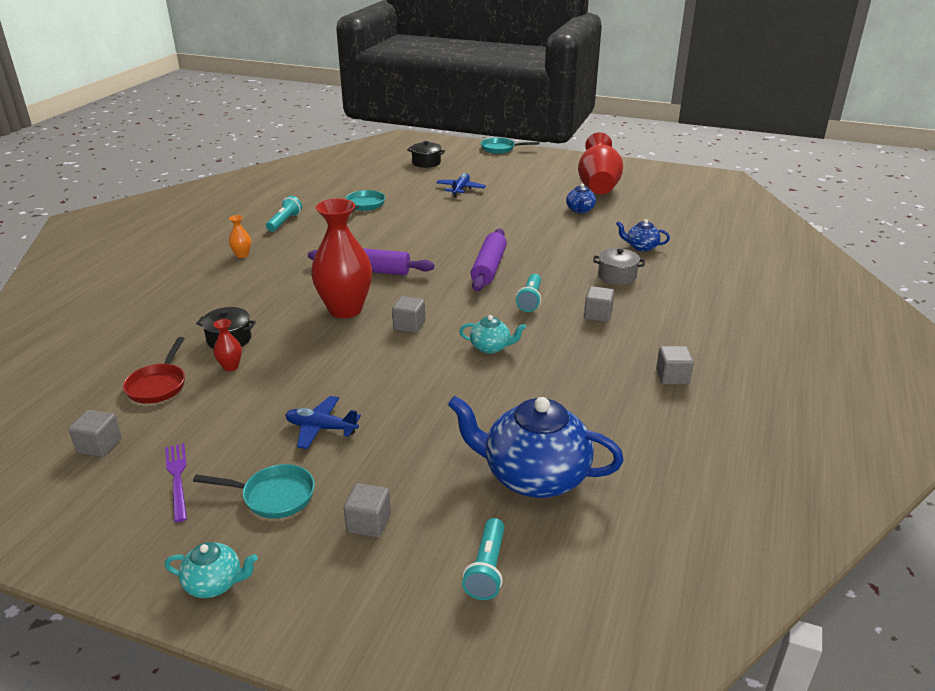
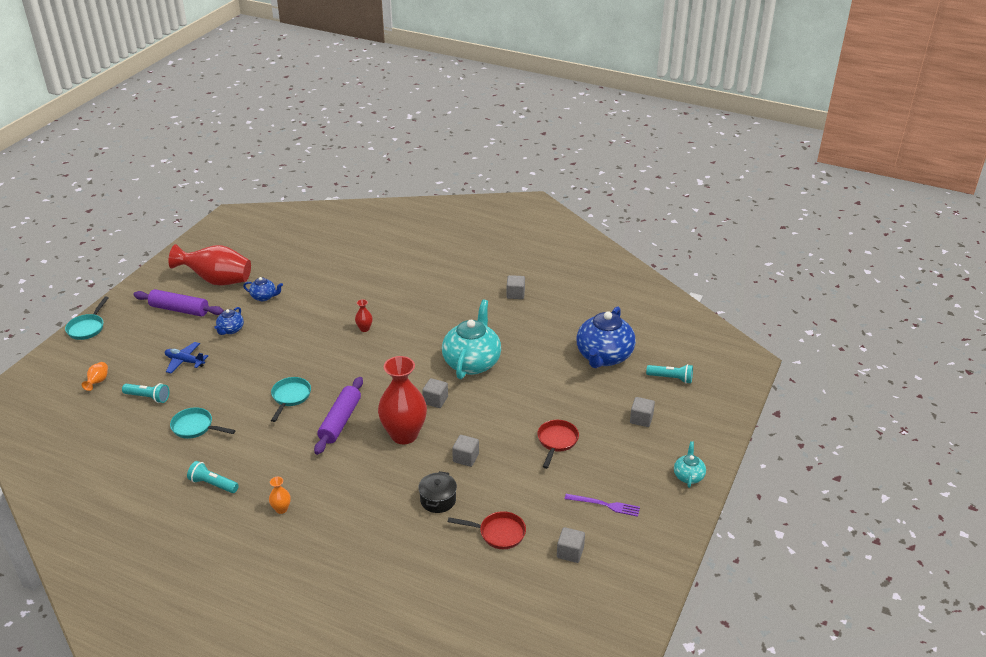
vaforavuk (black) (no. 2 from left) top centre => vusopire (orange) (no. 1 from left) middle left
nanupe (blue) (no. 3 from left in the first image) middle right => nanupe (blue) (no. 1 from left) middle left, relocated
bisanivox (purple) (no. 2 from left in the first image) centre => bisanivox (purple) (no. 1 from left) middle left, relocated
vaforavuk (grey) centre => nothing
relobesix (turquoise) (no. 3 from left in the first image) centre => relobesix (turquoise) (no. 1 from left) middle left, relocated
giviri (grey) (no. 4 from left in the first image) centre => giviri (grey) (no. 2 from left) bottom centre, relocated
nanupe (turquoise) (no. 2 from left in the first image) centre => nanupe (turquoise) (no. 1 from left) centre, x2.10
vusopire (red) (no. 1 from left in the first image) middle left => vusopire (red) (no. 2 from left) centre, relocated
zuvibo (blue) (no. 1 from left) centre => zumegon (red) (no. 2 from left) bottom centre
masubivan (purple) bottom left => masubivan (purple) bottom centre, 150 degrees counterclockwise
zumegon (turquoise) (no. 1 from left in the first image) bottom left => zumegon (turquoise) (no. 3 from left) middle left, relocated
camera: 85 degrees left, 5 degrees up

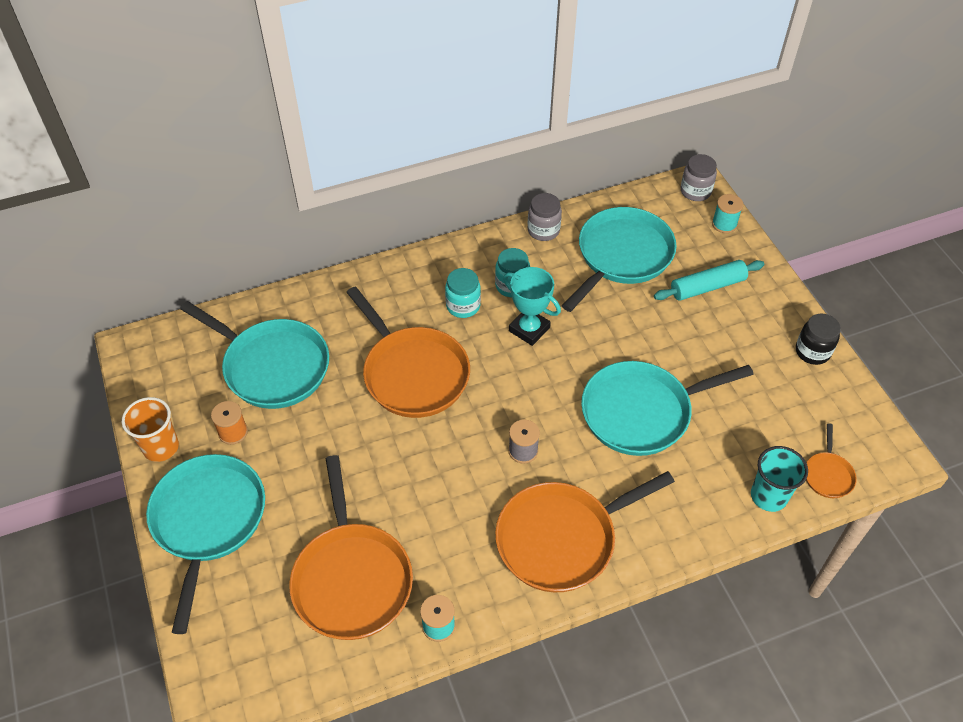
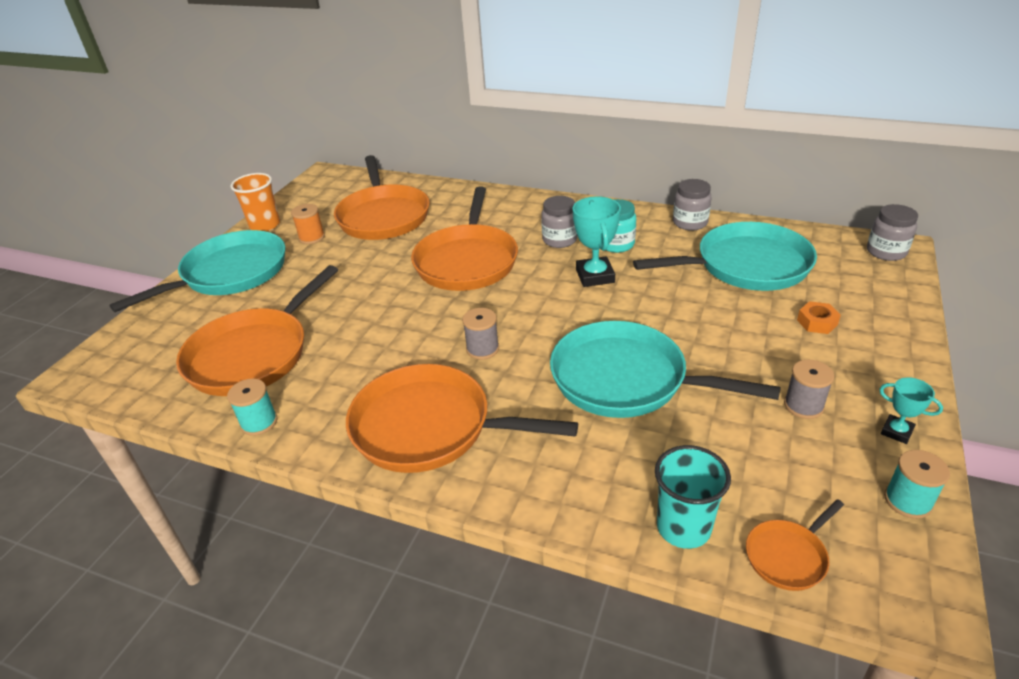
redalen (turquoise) (no. 2 from left) top right => redalen (turquoise) (no. 2 from left) bottom right, relocated
bisanivox (turquoise) middle right => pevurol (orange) middle right
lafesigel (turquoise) (no. 1 from left) centre => lafesigel (grey) (no. 1 from left) top centre
zumegon (turquoise) (no. 2 from left) middle left => zumegon (orange) (no. 2 from left) top centre
lafesigel (black) middle right => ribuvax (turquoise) (no. 2 from left) middle right
nothing => redalen (grey) (no. 2 from left) middle right
camera: 45 degrees right, 15 degrees down

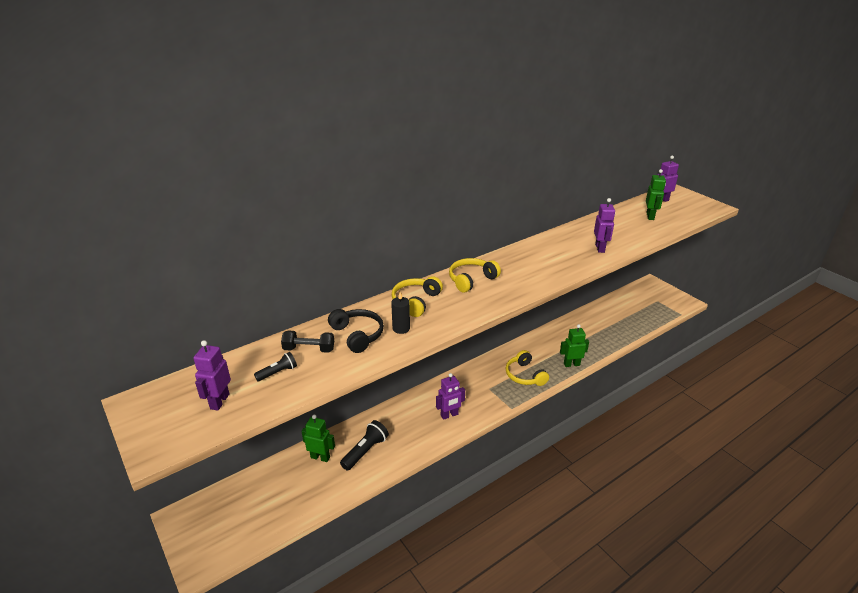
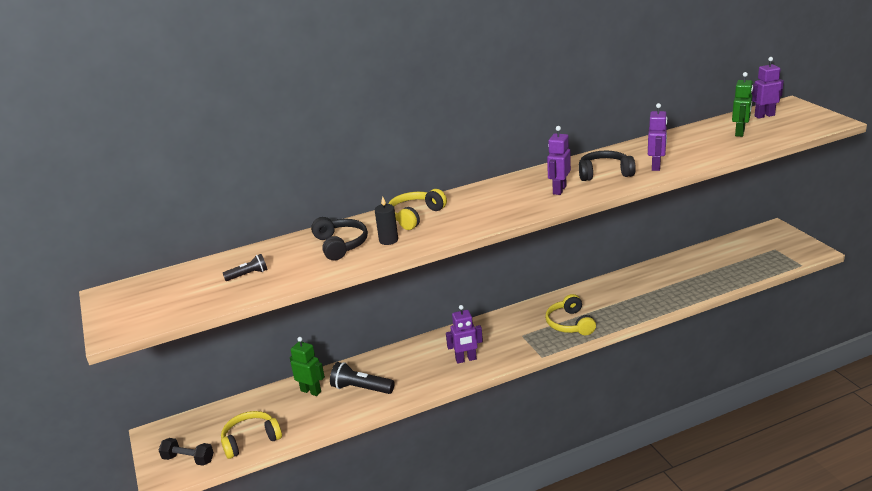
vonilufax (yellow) (no. 2 from left in the first image) centre => vonilufax (yellow) (no. 1 from left) bottom left, relocated
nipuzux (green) (no. 2 from left) middle right => nothing
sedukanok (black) centre => sedukanok (black) bottom left, relocated
nipuzux (purple) (no. 1 from left in the first image) middle left => nipuzux (purple) (no. 2 from left) top centre, relocated
relobesix (black) (no. 2 from left) bottom centre, 120 degrees counterclockwise
nothing => vonilufax (black) (no. 2 from left) middle right
camera: 15 degrees right, 5 degrees down

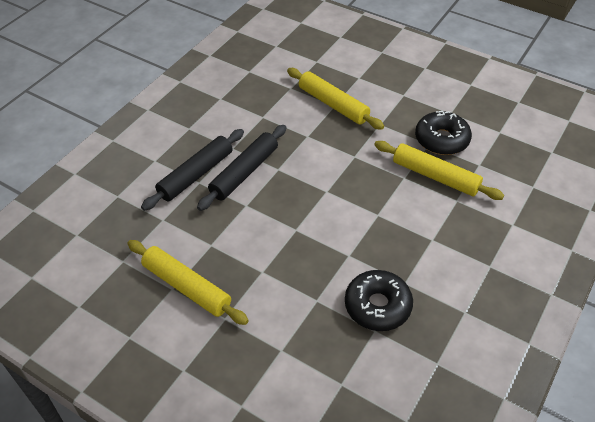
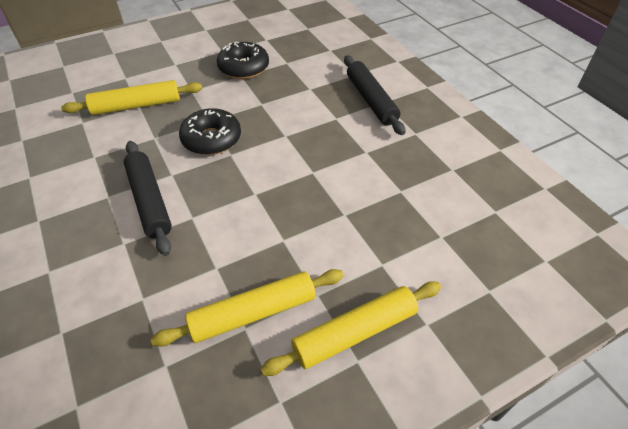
bisanivox (black) (no. 1 from left in the first image) middle left => bisanivox (black) (no. 2 from left) top centre, relocated
bisanivox (yellow) (no. 3 from left) middle right => bisanivox (yellow) (no. 3 from left) bottom centre, relocated
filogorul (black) (no. 1 from left) bottom centre => filogorul (black) (no. 1 from left) top centre, relocated
camera: 60 degrees left, 0 degrees up

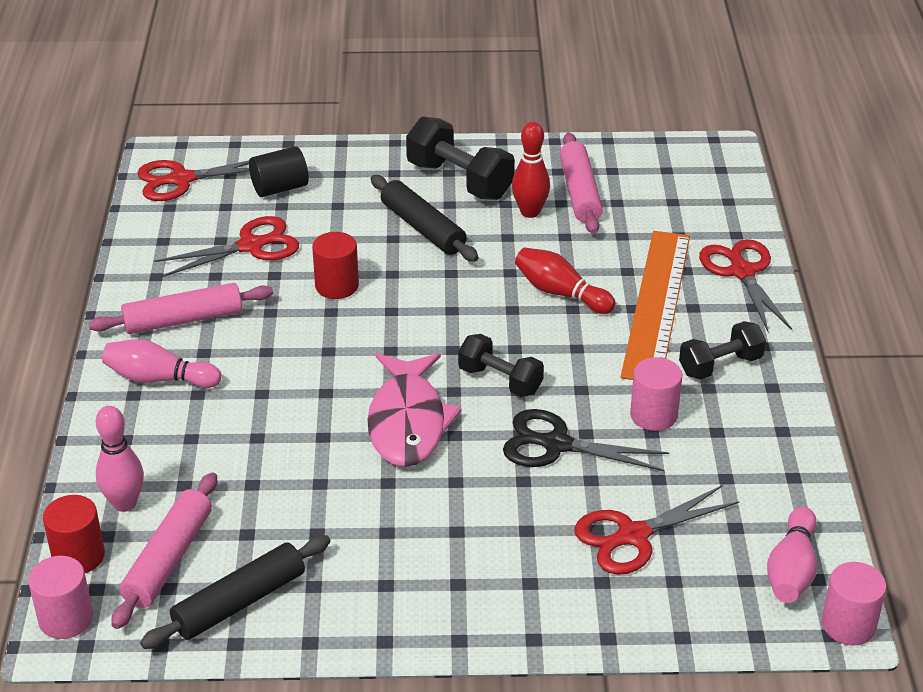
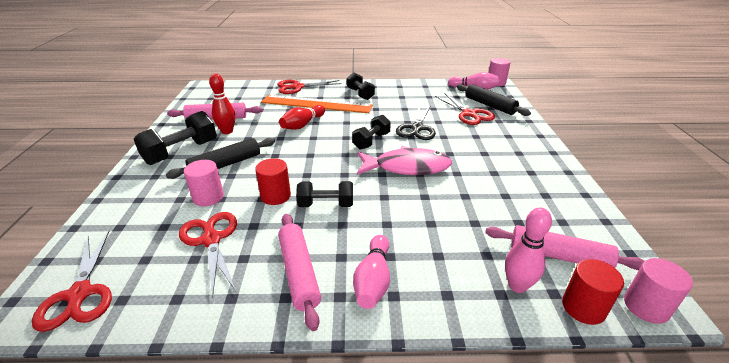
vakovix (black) top left => nothing
vakovix (pink) (no. 2 from left in the first image) middle right => vakovix (pink) (no. 1 from left) middle left, relocated
bisanivox (black) (no. 1 from left in the first image) bottom left => bisanivox (black) (no. 2 from left) top right, relocated
nothing => sedukanok (black) (no. 2 from left) centre
camera: 90 degrees left, 5 degrees down

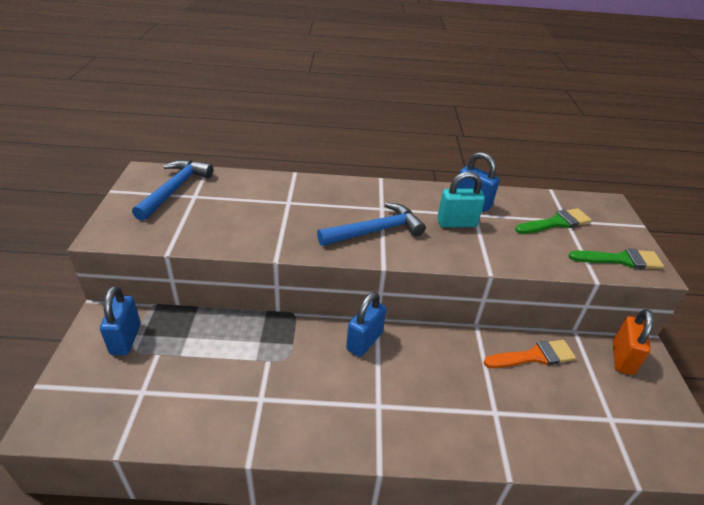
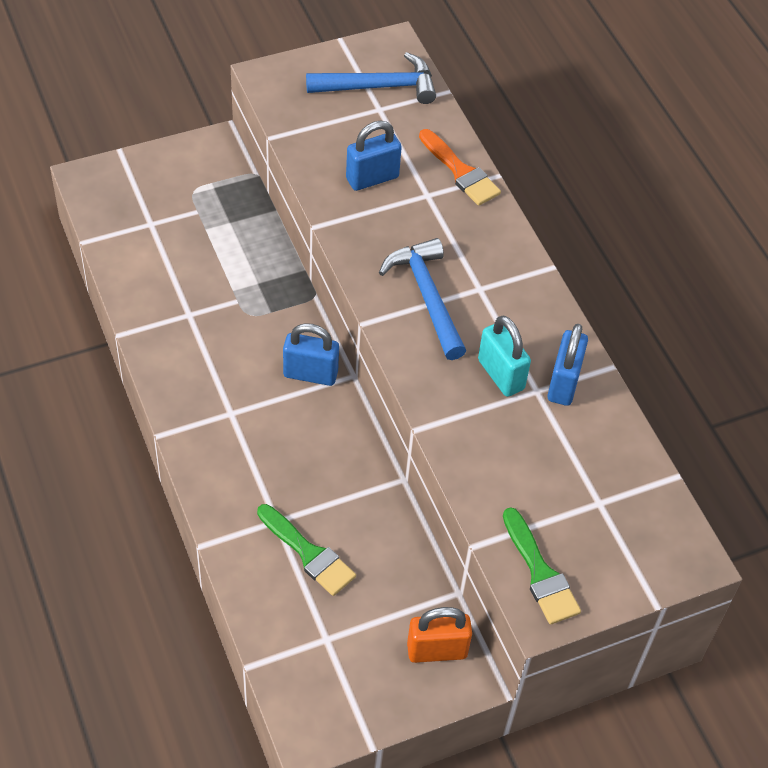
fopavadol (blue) (no. 2 from left) centre, 150 degrees counterclockwise
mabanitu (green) (no. 1 from left) middle right => mabanitu (green) (no. 1 from left) bottom centre, relocated
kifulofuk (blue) (no. 1 from left in the first image) middle left => kifulofuk (blue) (no. 2 from left) top centre, relocated
mabanitu (orange) bottom right => mabanitu (orange) top centre, relocated
camera: 65 degrees right, 15 degrees up

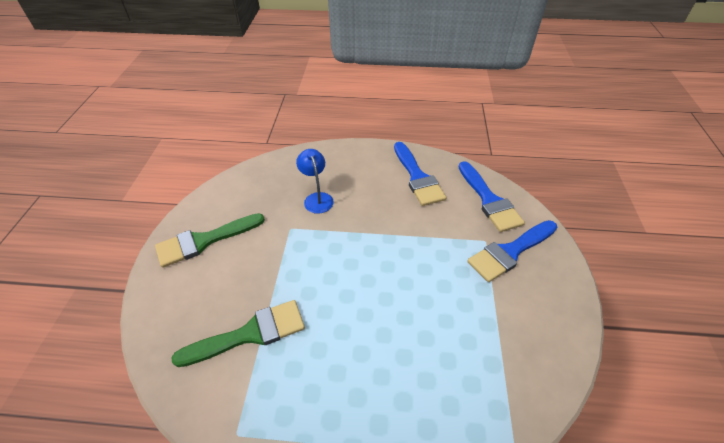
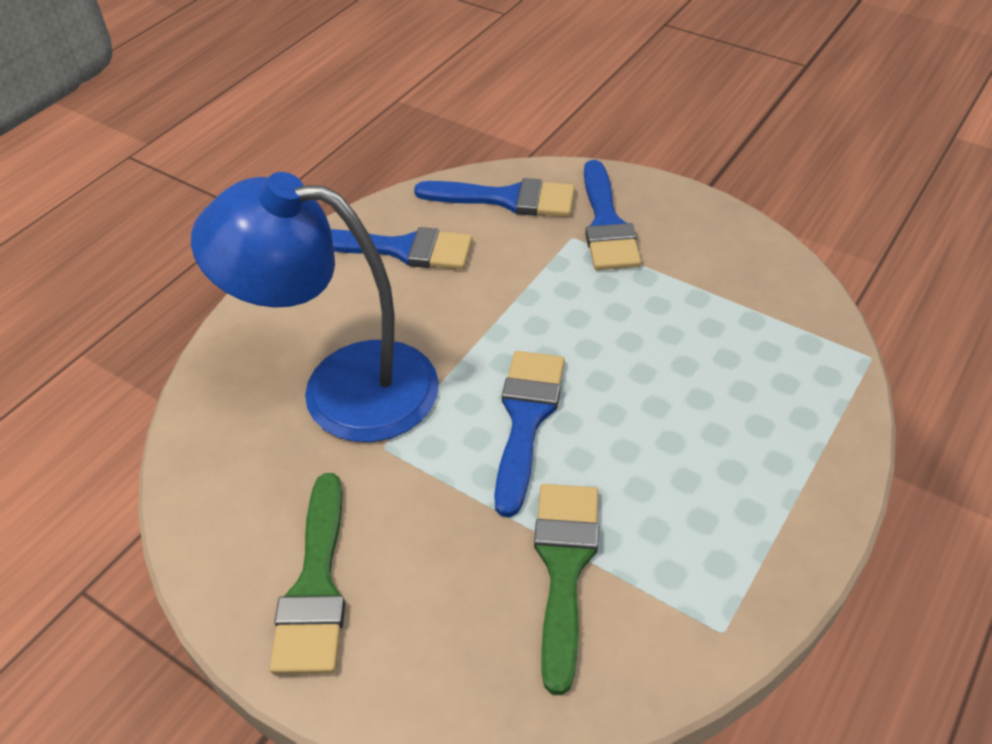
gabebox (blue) centre => gabebox (blue) middle left, x2.33
nothing => mabanitu (blue) (no. 3 from left) centre
camera: 60 degrees left, 0 degrees up

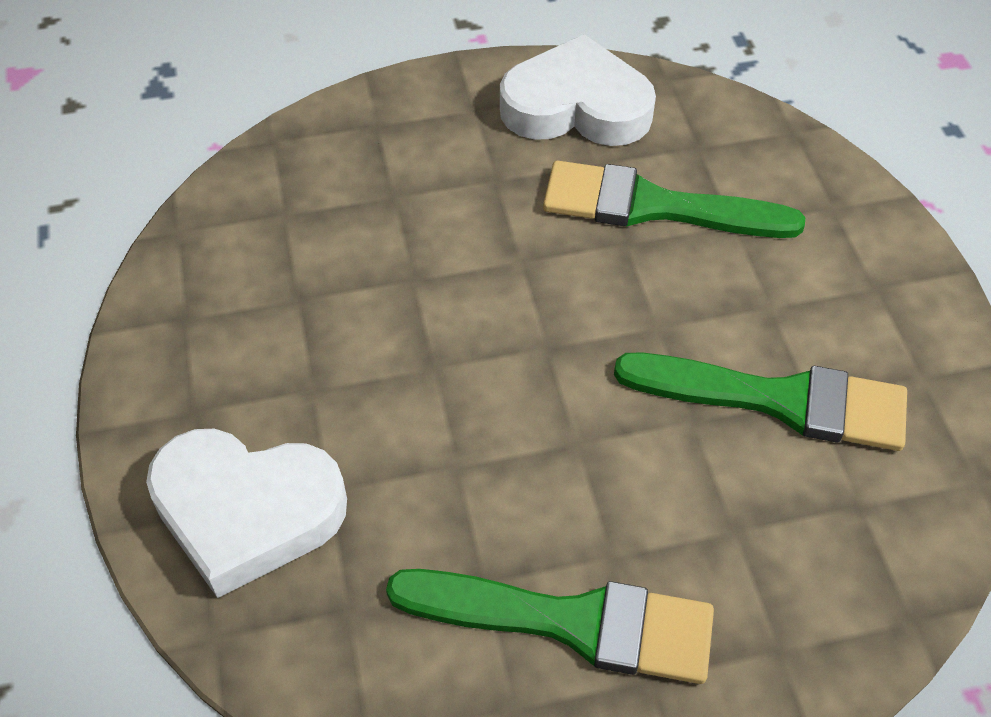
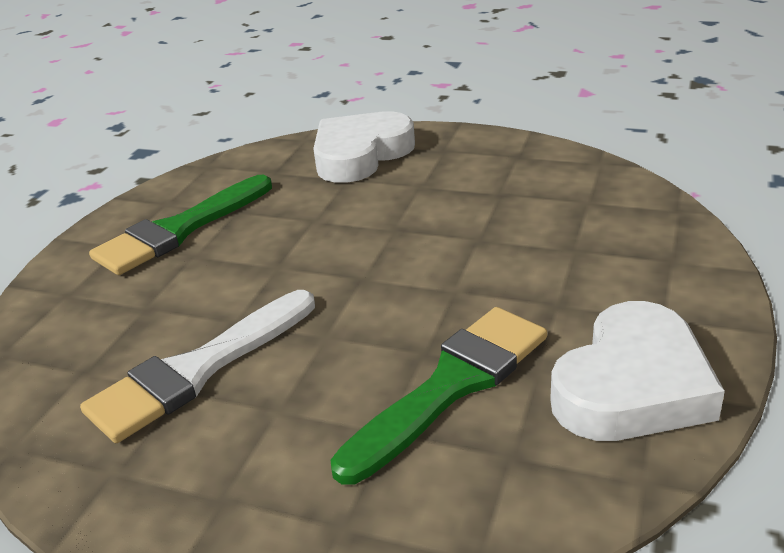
mabanitu (green) (no. 3 from left) middle right => mabanitu (white) middle left
camera: 125 degrees right, 20 degrees down

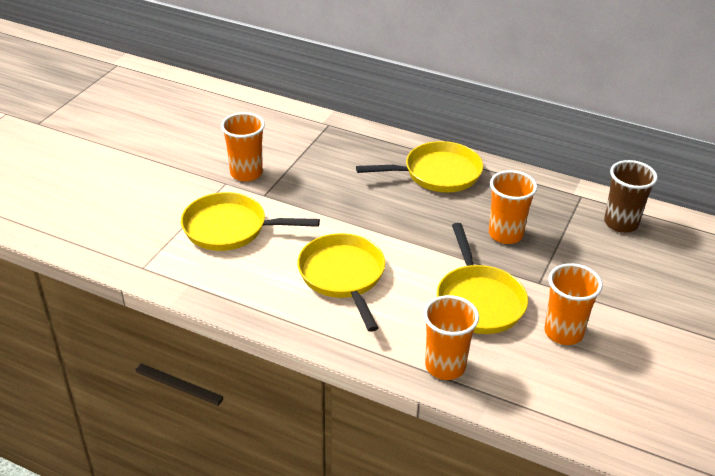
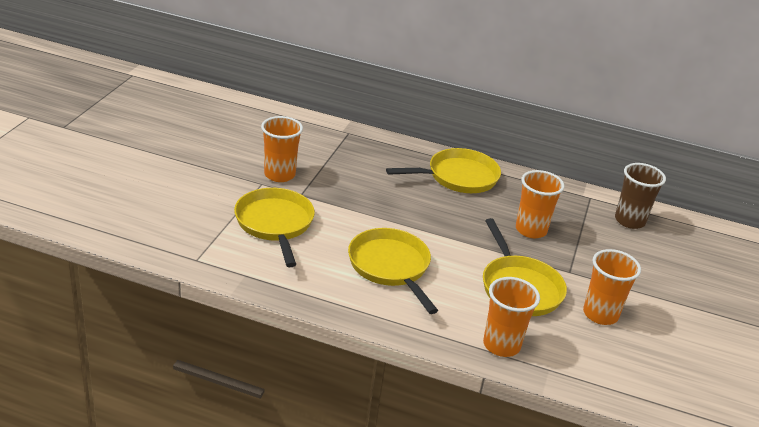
zumegon (yellow) (no. 1 from left) centre, 75 degrees clockwise
camera: 10 degrees left, 5 degrees down

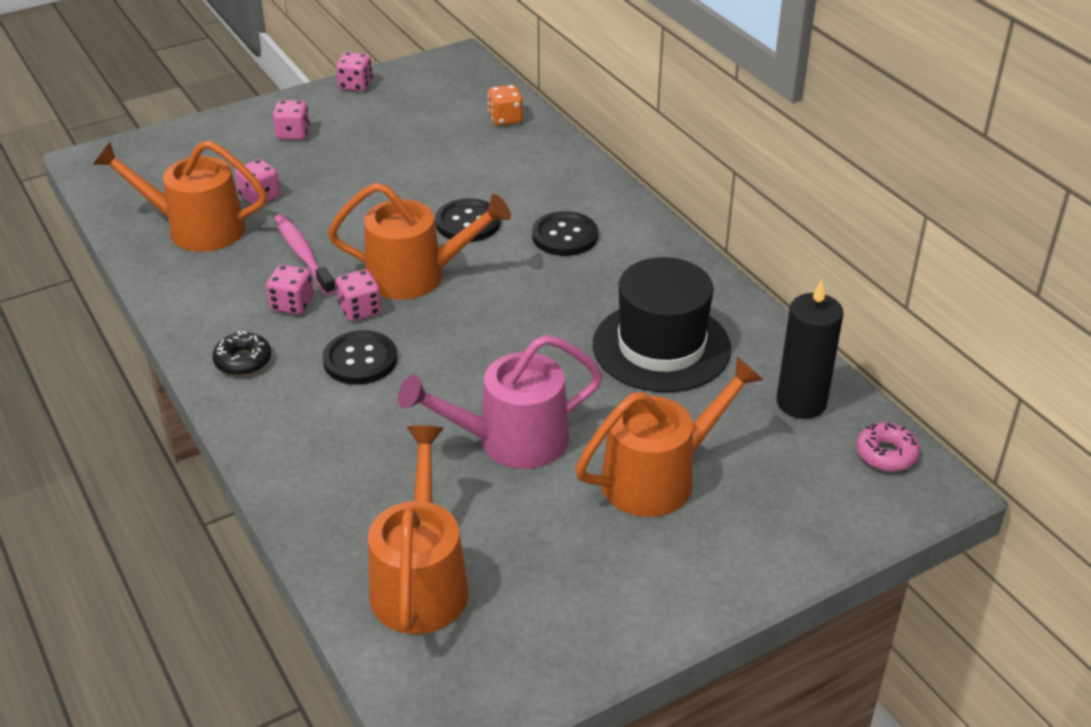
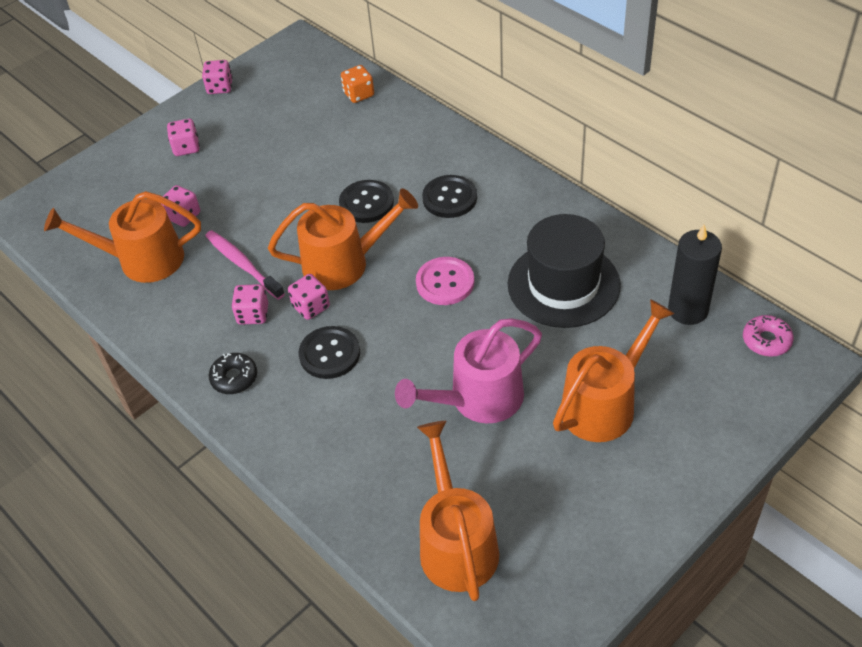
nothing => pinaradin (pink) centre
camera: 10 degrees left, 10 degrees up

